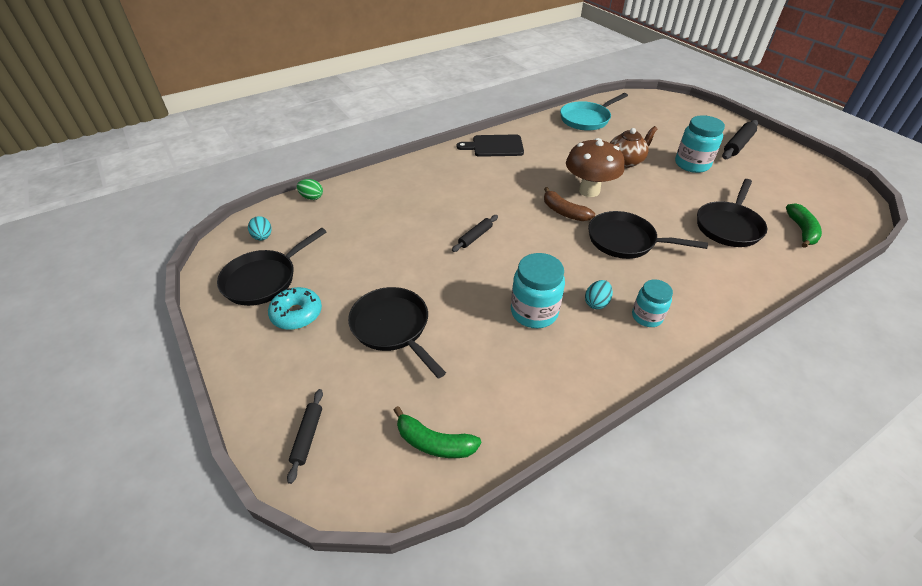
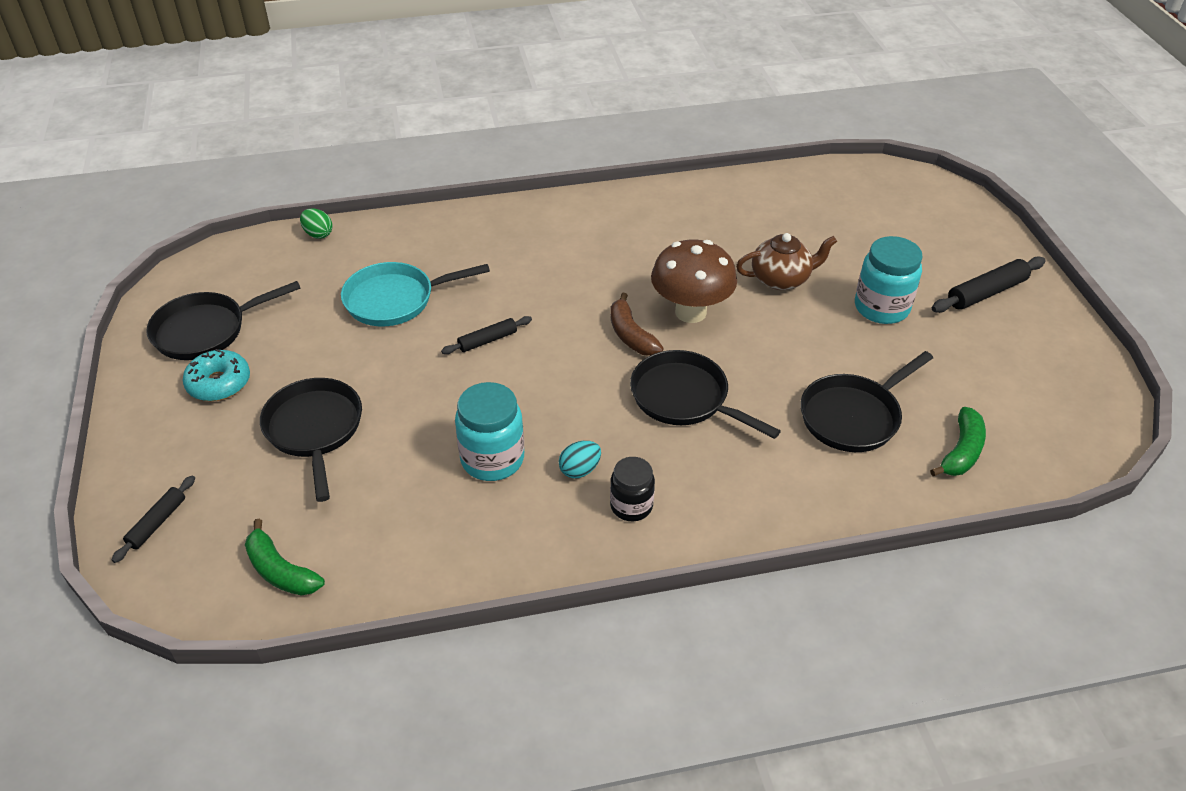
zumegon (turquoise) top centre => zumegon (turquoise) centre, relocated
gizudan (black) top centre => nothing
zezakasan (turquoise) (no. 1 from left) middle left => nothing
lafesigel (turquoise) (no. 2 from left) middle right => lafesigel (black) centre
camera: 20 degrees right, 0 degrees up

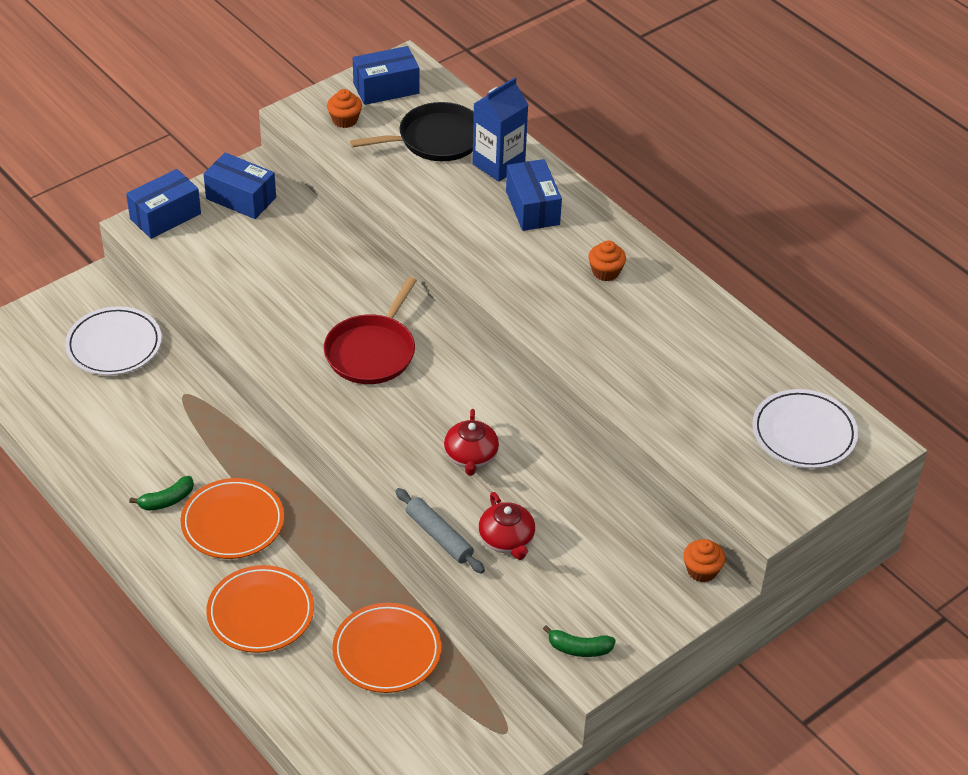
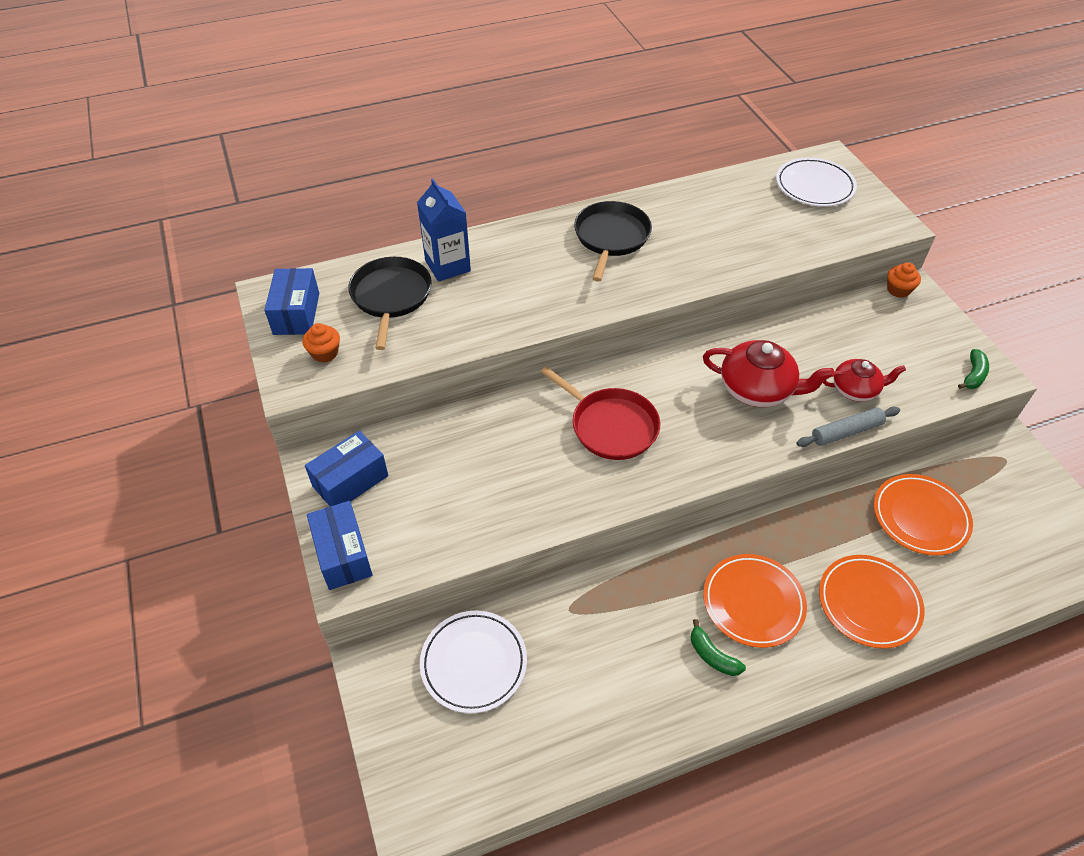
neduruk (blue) (no. 4 from left) top centre => nothing
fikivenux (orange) (no. 2 from left) centre => zumegon (black) (no. 2 from left) top centre
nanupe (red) (no. 1 from left) centre => nanupe (red) (no. 1 from left) middle right, x1.56
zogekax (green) (no. 1 from left) middle left => zogekax (green) (no. 1 from left) bottom centre, 150 degrees clockwise
camera: 70 degrees left, 5 degrees up

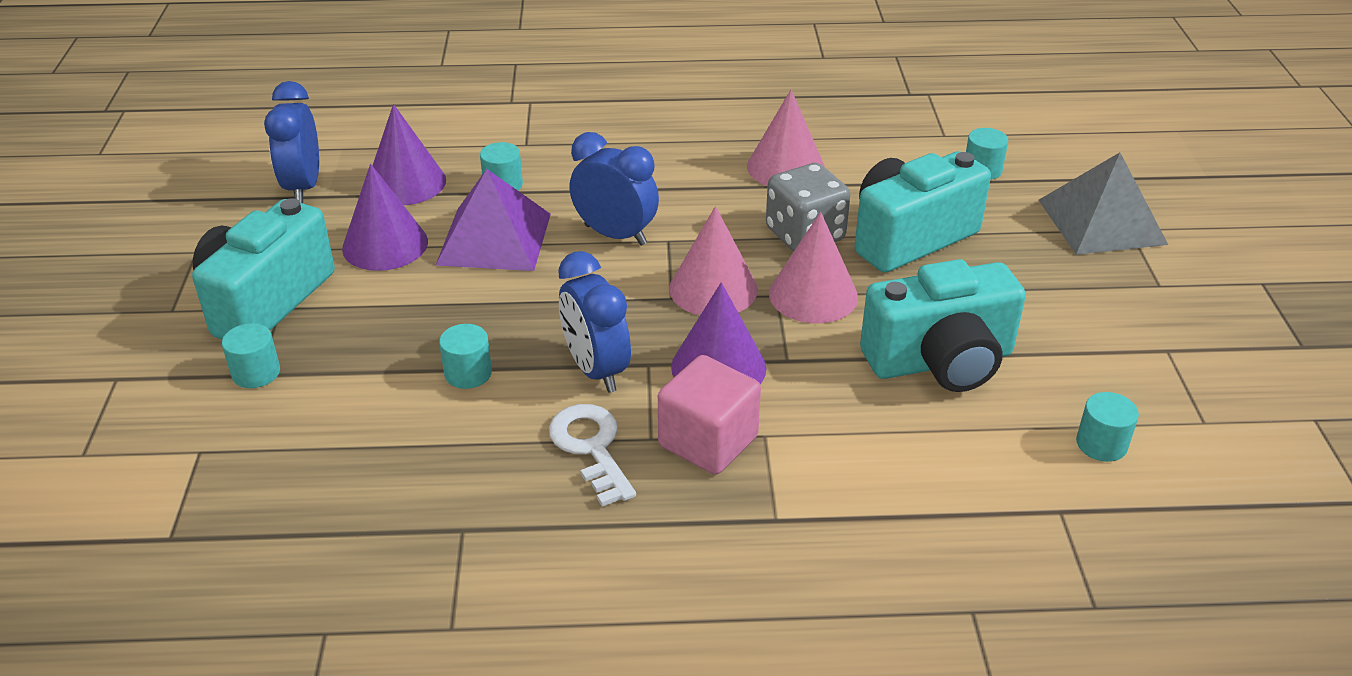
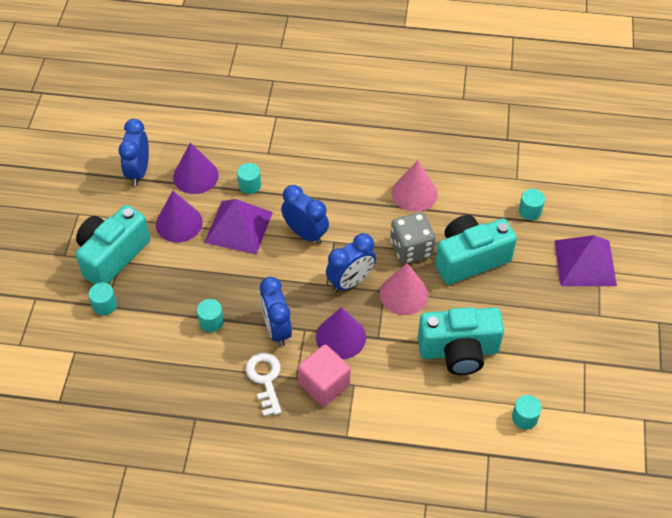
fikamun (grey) top right => fikamun (purple) (no. 2 from left) middle right
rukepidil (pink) (no. 1 from left) centre => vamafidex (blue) (no. 4 from left) centre
camera: 10 degrees right, 15 degrees up

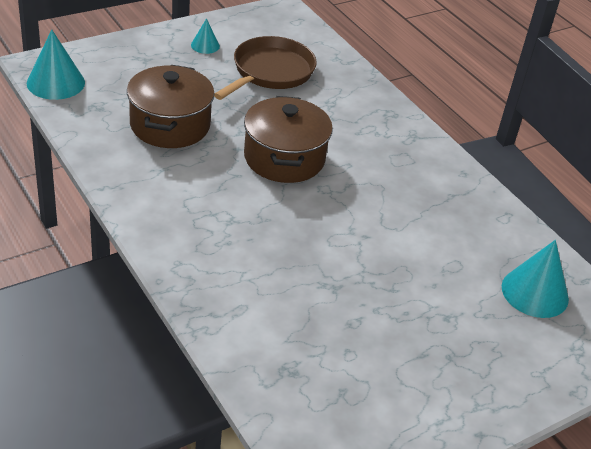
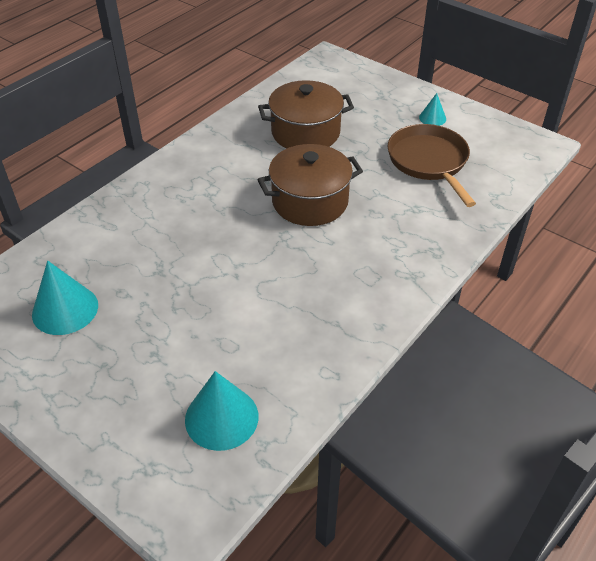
rukepidil (turquoise) (no. 1 from left) top left => rukepidil (turquoise) (no. 1 from left) middle left, relocated
zumegon (brown) top centre => zumegon (brown) top right, 120 degrees counterclockwise
camera: 75 degrees right, 5 degrees up

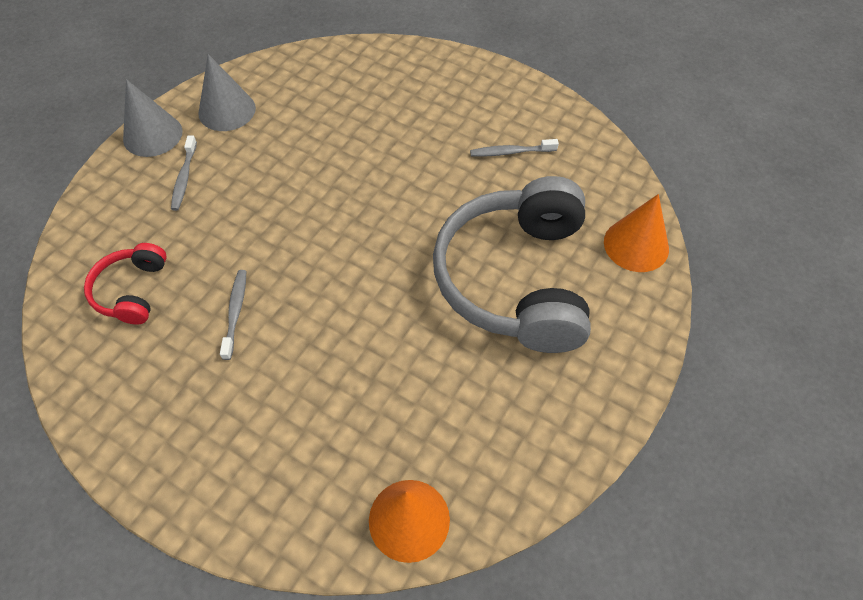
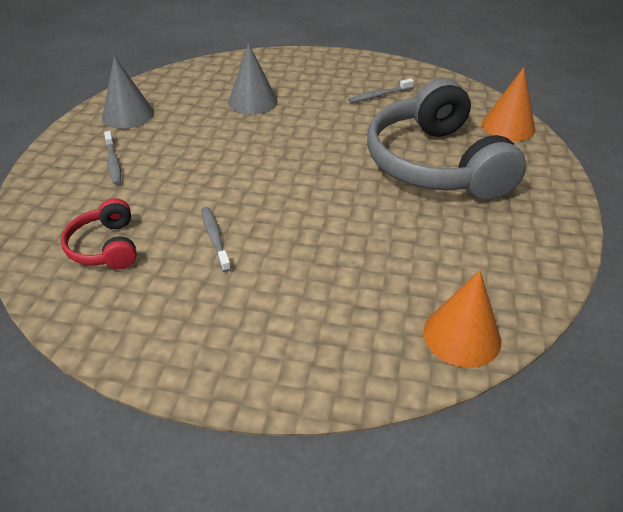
rukepidil (grey) (no. 1 from left in the first image) top left => rukepidil (grey) (no. 2 from left) top centre, relocated
camera: 20 degrees left, 15 degrees down

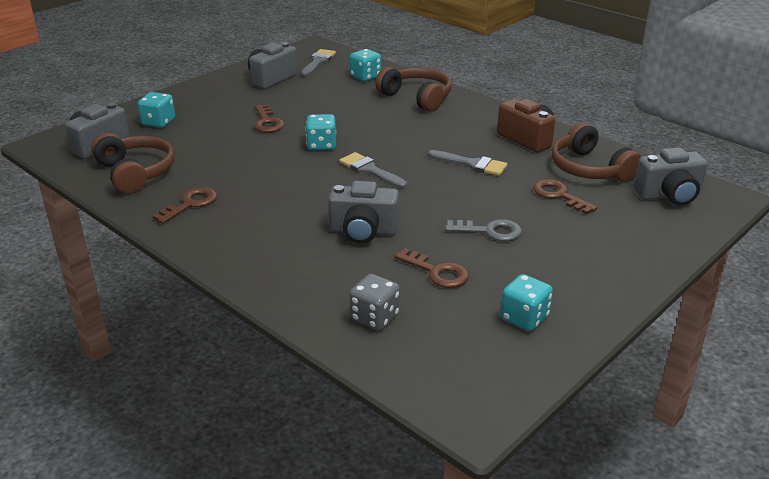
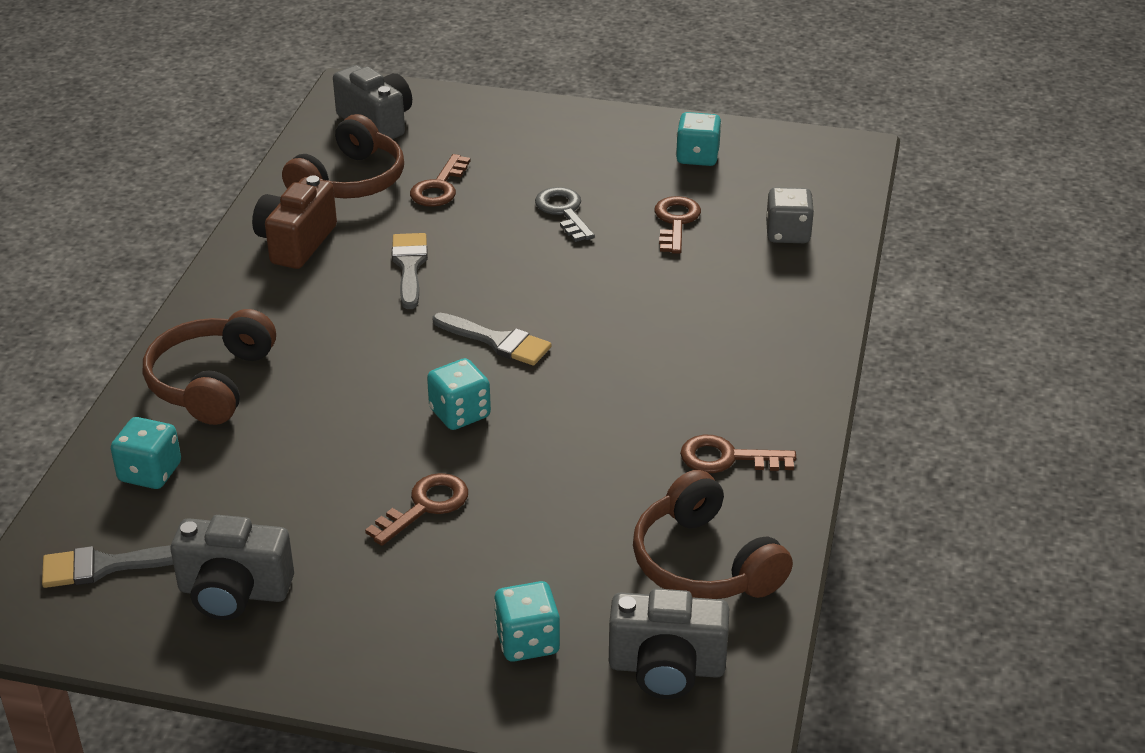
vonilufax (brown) (no. 1 from left in the first image) middle left => vonilufax (brown) (no. 3 from left) bottom centre, 60 degrees counterclockwise
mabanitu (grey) (no. 2 from left in the first image) centre => mabanitu (grey) (no. 3 from left) centre, 75 degrees counterclockwise
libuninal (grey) (no. 3 from left) centre => nothing
camera: 120 degrees left, 5 degrees up

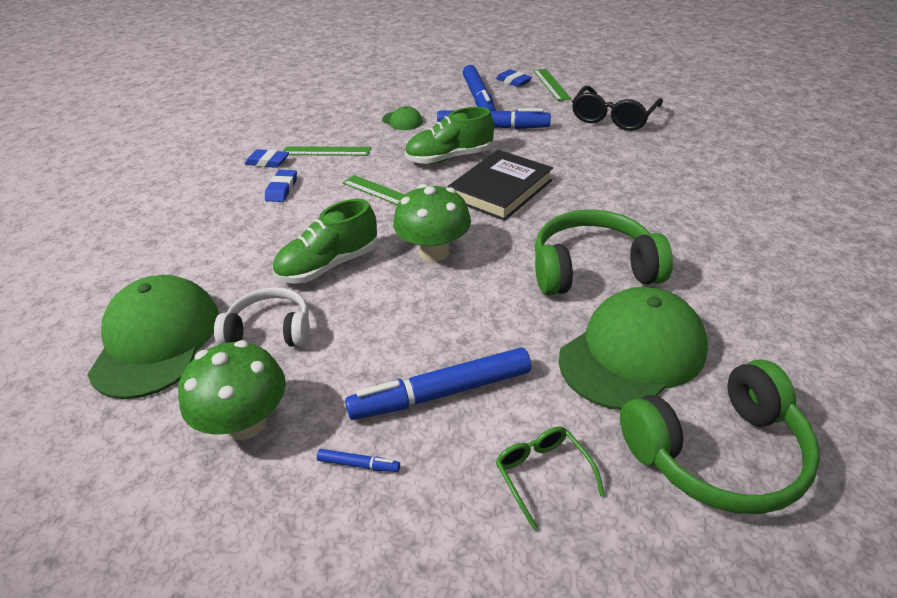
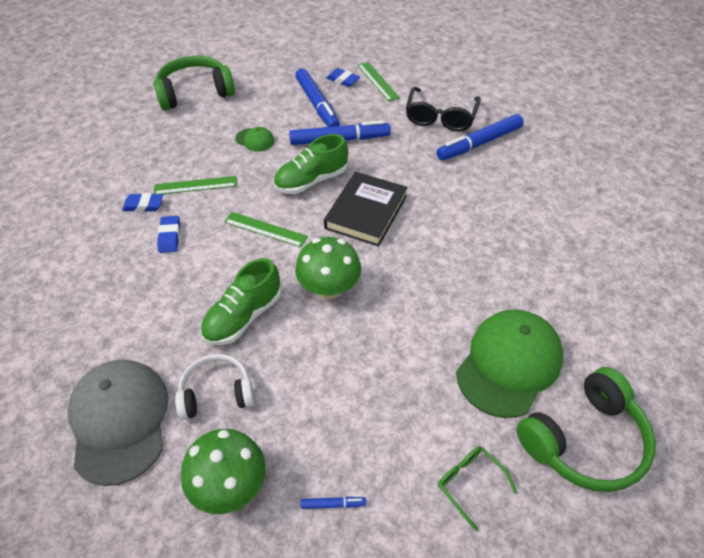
vonilufax (green) (no. 1 from left) middle right => vonilufax (green) (no. 1 from left) top left, relocated
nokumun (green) (no. 1 from left) middle left => nokumun (grey) bottom left
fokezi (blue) (no. 2 from left in the first image) centre => fokezi (blue) (no. 4 from left) top right, relocated
camera: 15 degrees left, 10 degrees up

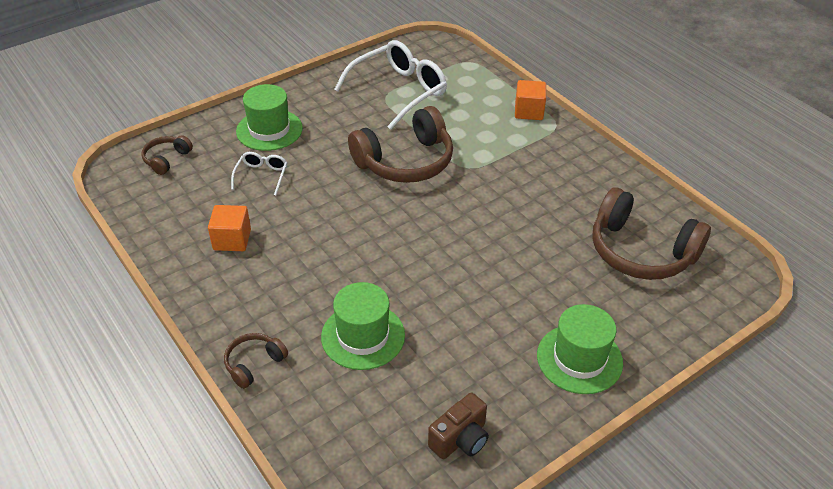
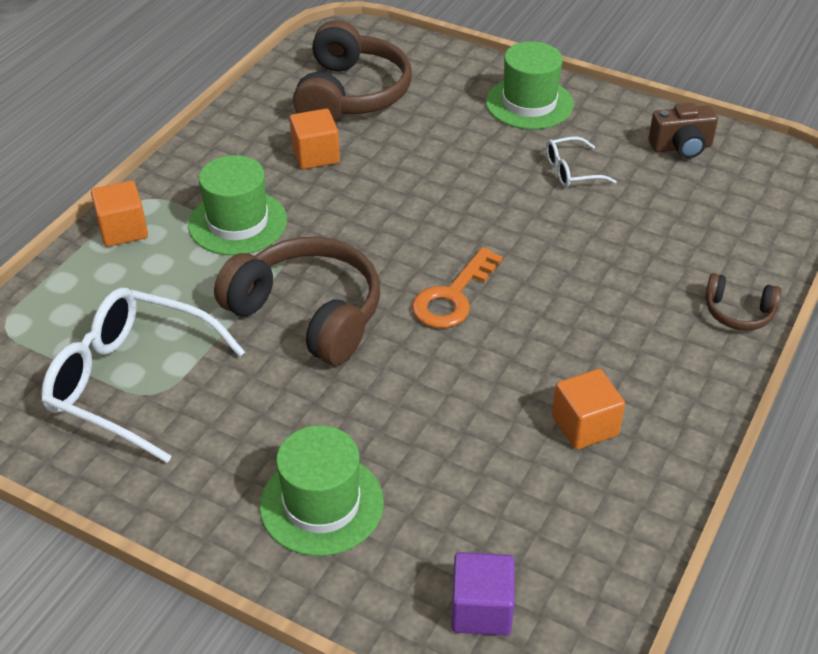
vonilufax (brown) (no. 1 from left) top left => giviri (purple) bottom centre
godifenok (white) (no. 1 from left in the first image) middle left => godifenok (white) (no. 2 from left) top right, relocated
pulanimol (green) (no. 2 from left in the first image) bottom centre => pulanimol (green) (no. 1 from left) top left, relocated
libuninal (brown) bottom centre => libuninal (brown) top right, 150 degrees clockwise
nothing => giviri (orange) (no. 2 from left) top centre
nothing => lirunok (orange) centre
camera: 115 degrees left, 0 degrees up

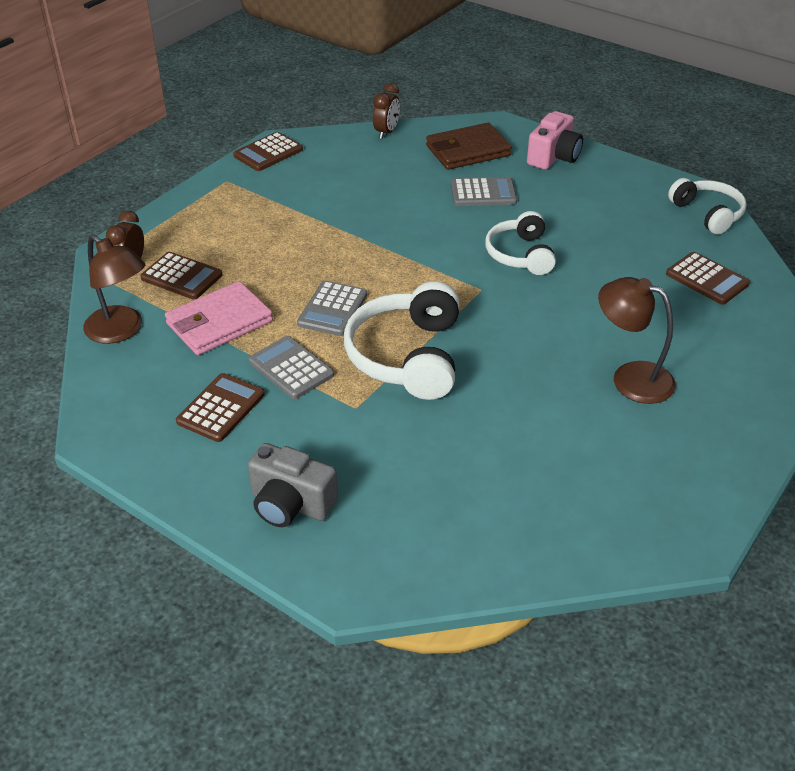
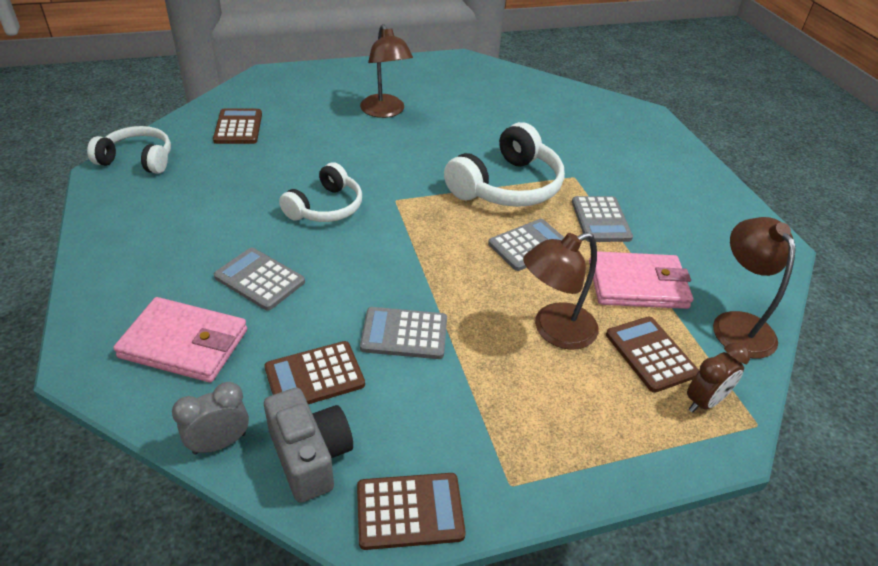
vamafidex (brown) (no. 2 from left) top centre => vamafidex (grey) bottom left
libuninal (pink) top right => nothing
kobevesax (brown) top centre => kobevesax (pink) (no. 1 from left) middle left
vonilufax (white) (no. 3 from left in the first image) top right => vonilufax (white) (no. 1 from left) top left, 90 degrees clockwise
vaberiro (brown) (no. 2 from left) middle left => vaberiro (brown) (no. 2 from left) centre, relocated
libuninal (grey) centre => libuninal (grey) bottom centre, relocated
nothing => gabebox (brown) (no. 2 from left) centre
nothing => vaberiro (grey) (no. 2 from left) centre
camera: 145 degrees left, 0 degrees up

